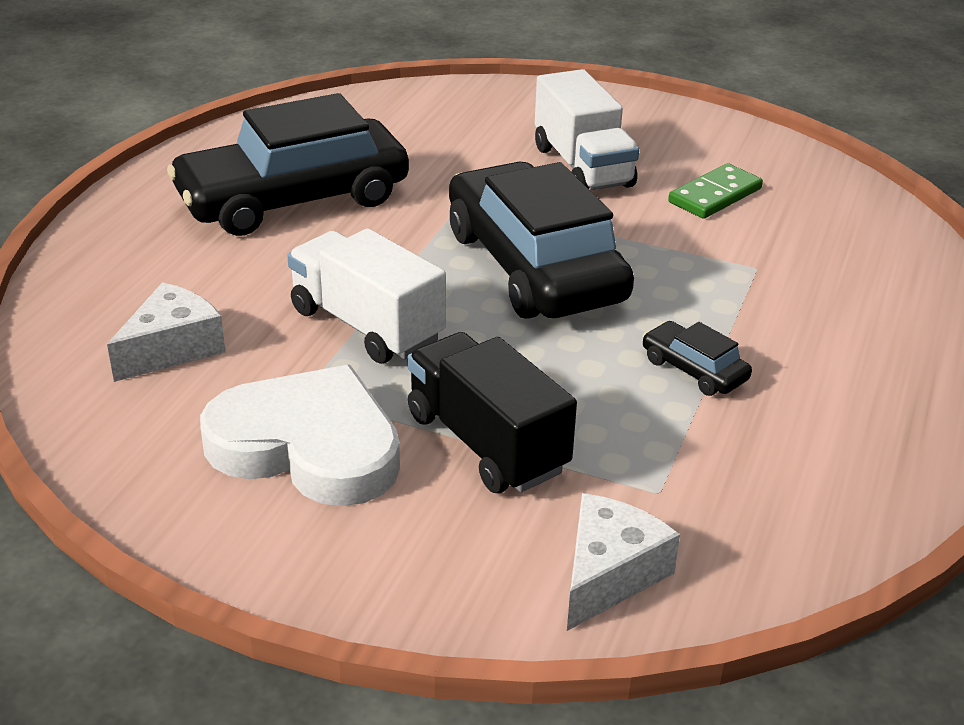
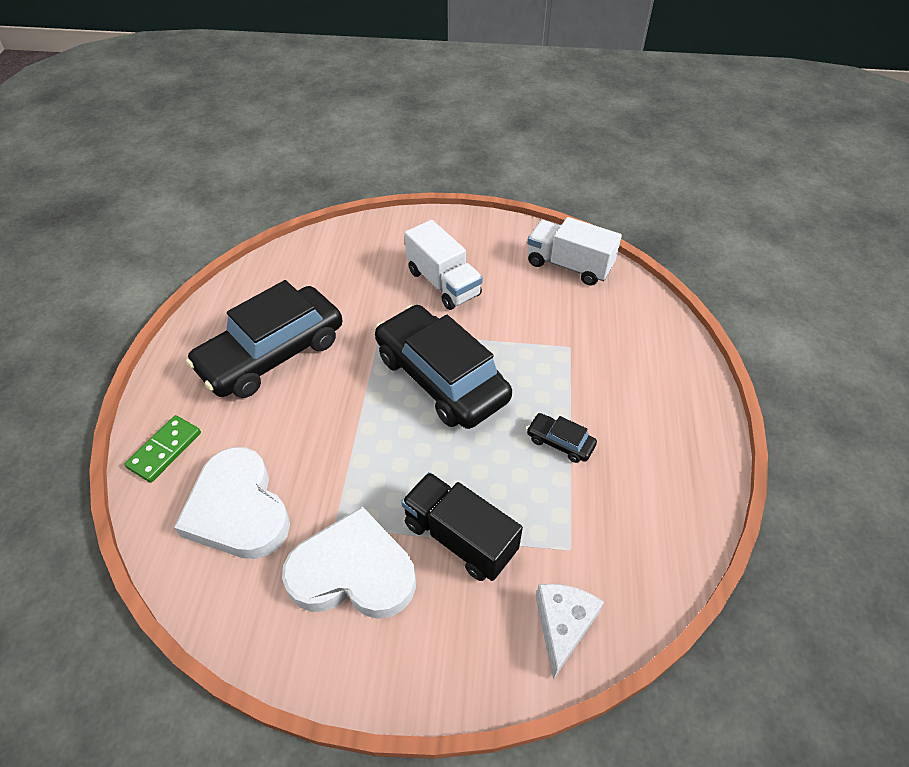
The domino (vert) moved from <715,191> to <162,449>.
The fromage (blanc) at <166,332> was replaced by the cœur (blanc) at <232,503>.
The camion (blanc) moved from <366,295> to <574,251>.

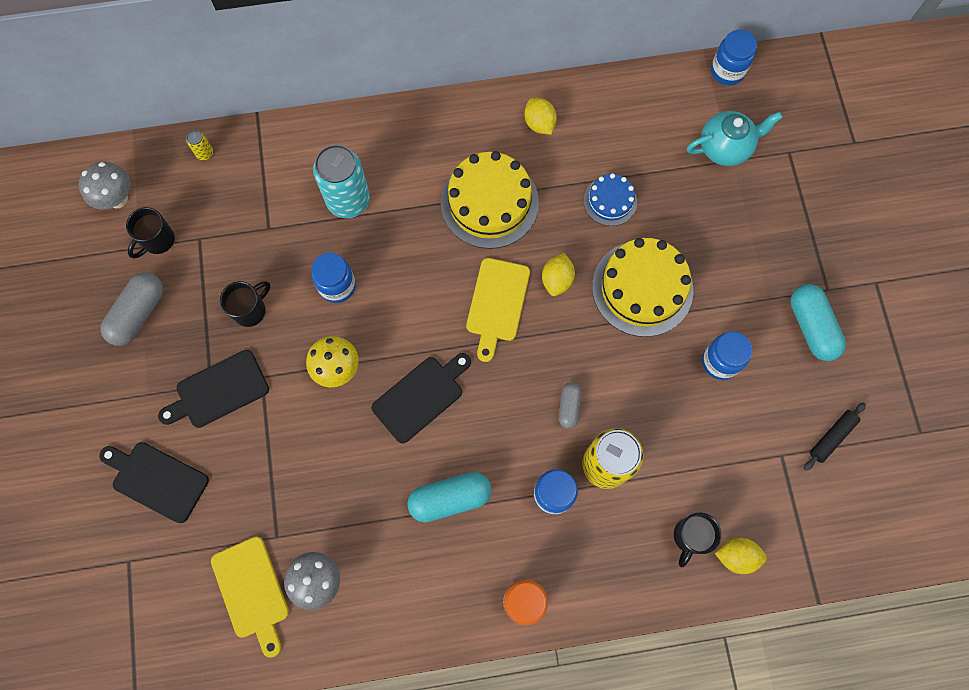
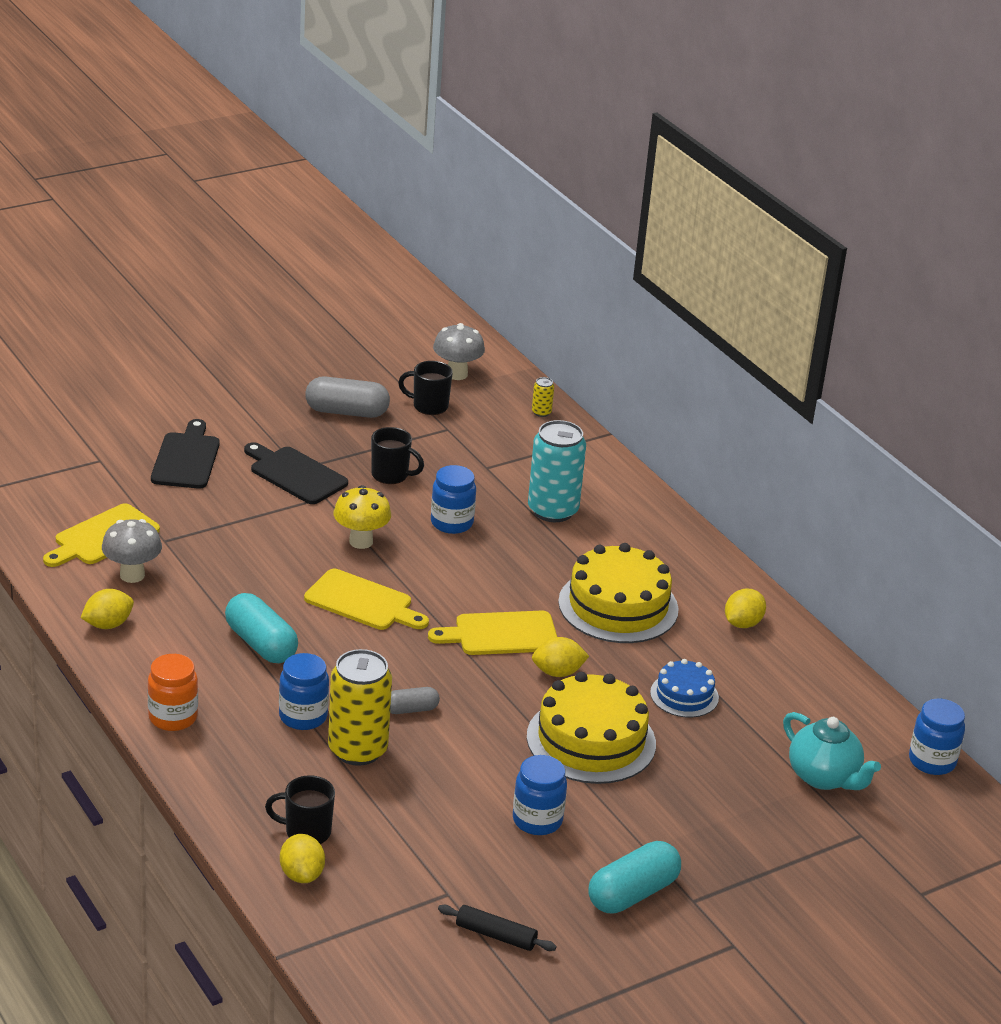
The citron (jaune) at <107,609> appeared.
The planche à découper (noir) at <421,398> became the planche à découper (jaune) at <366,599>.

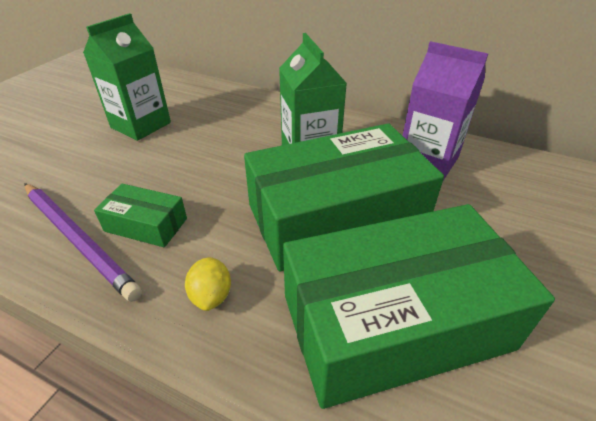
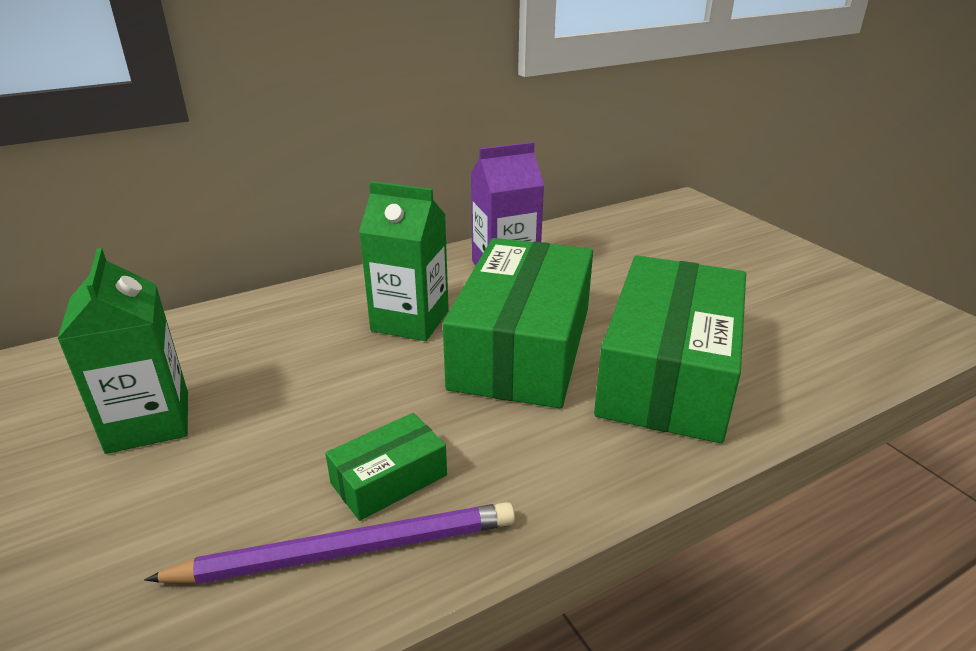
The citron (jaune) at <208,284> disappeared.

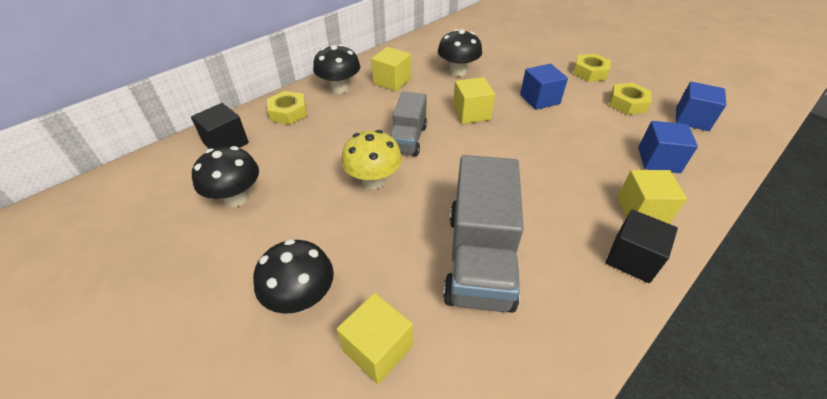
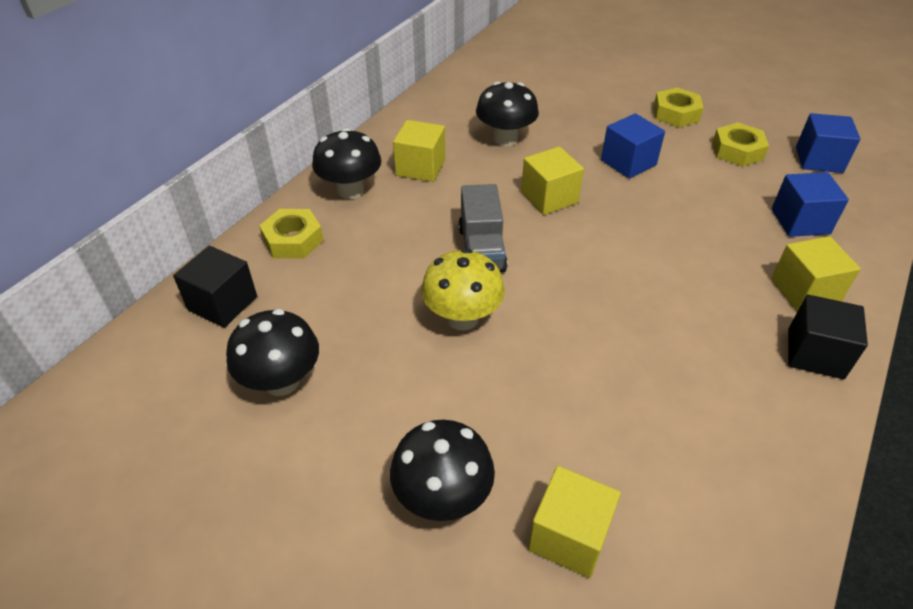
The camion (gris) at <483,234> disappeared.

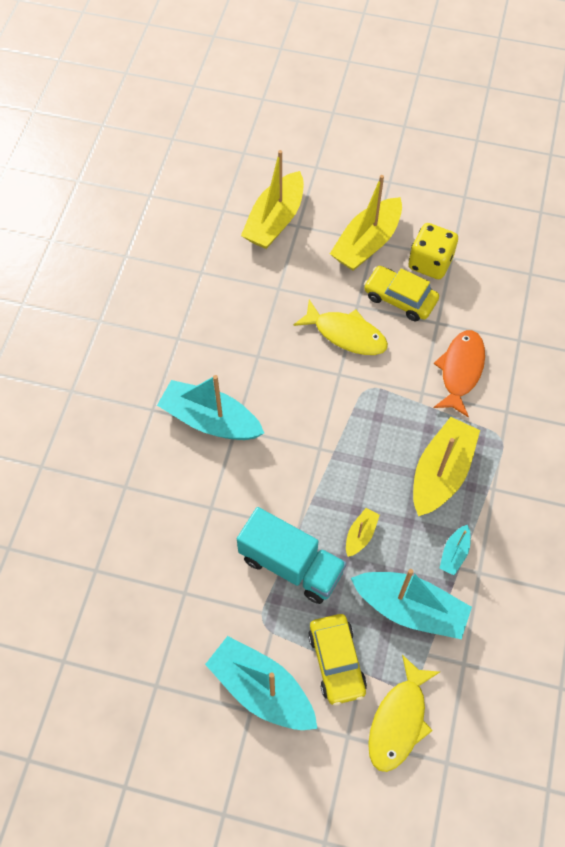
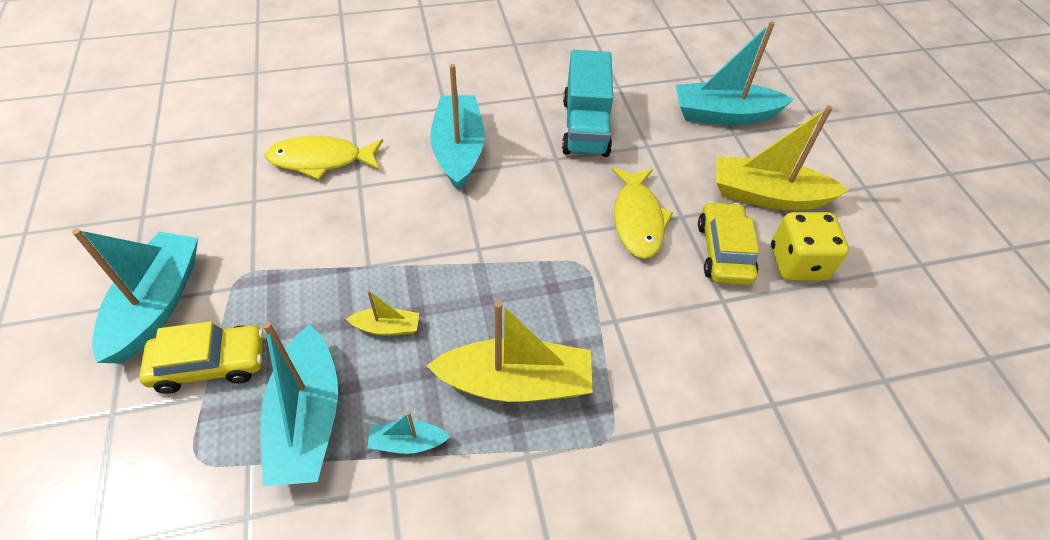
The voiture (jaune) at <337,660> turned 150 degrees counterclockwise.
The poisson (jaune) moved from <404,713> to <324,158>.
The camion (turquoise) moved from <292,555> to <587,103>.
The bateau (jaune) at <272,199> became the bateau (turquoise) at <735,73>.
The poisson (orange) at <459,374> disappeared.

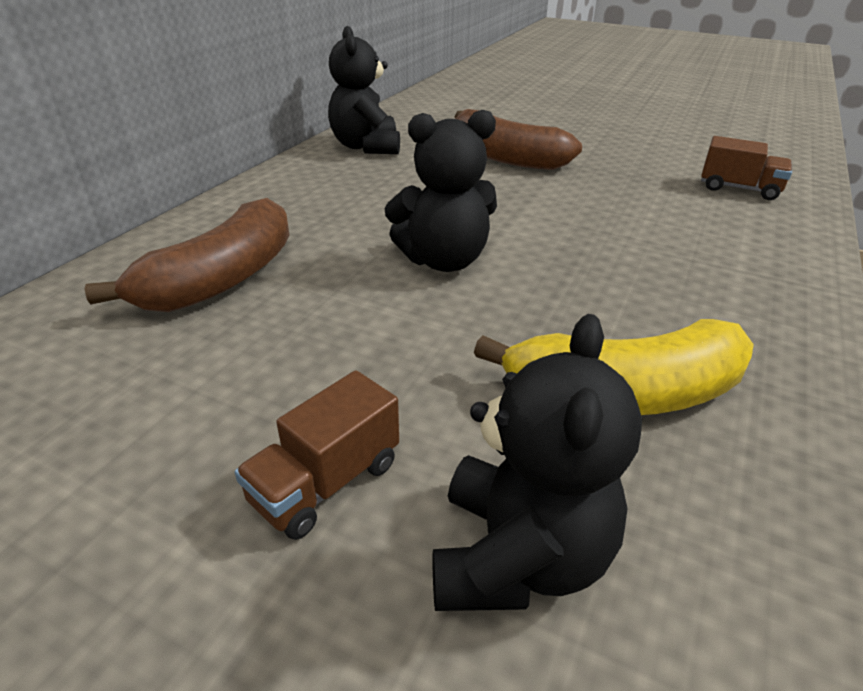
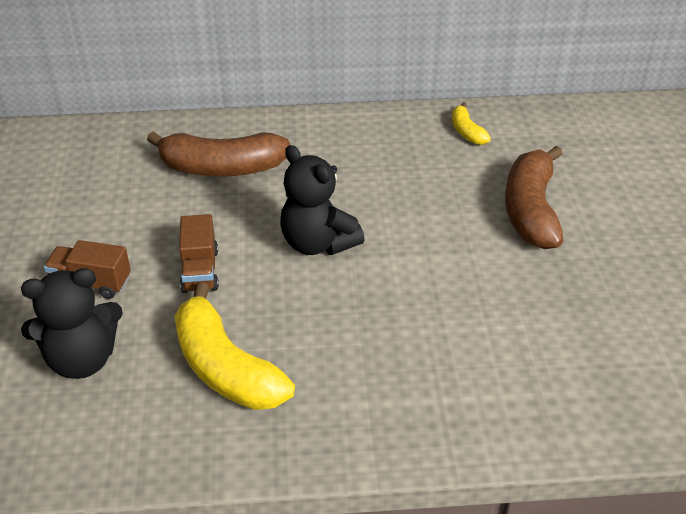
The camion (marron) moved from <746,168> to <199,253>.
The ours en peluche (noir) at <364,90> was replaced by the banane (jaune) at <471,123>.

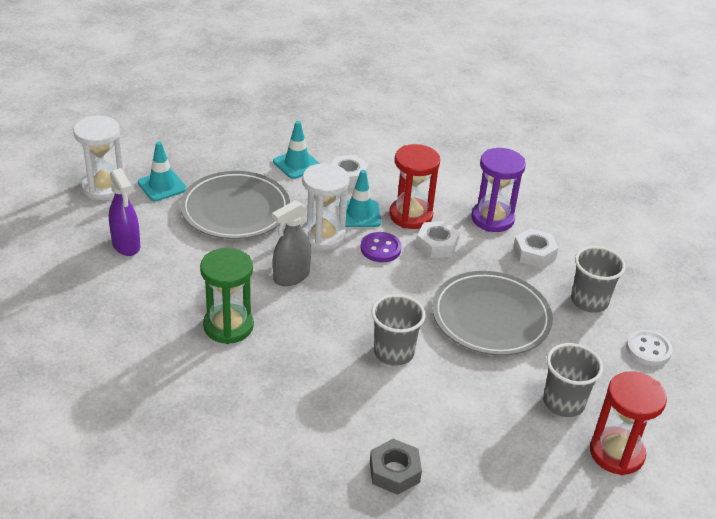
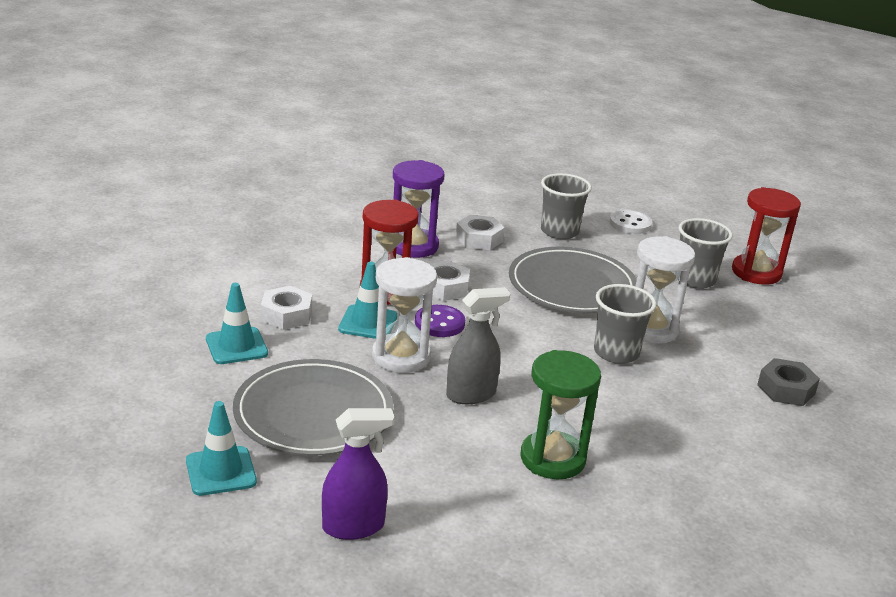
The vaporisateur (gris) at <291,243> turned 90 degrees counterclockwise.
The sablier (blanc) moved from <98,158> to <665,290>.

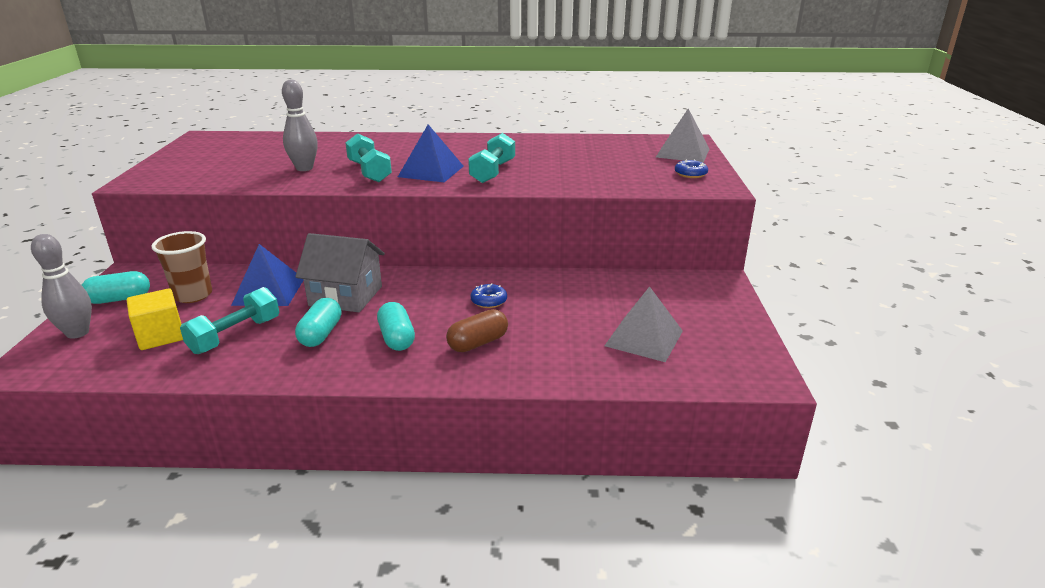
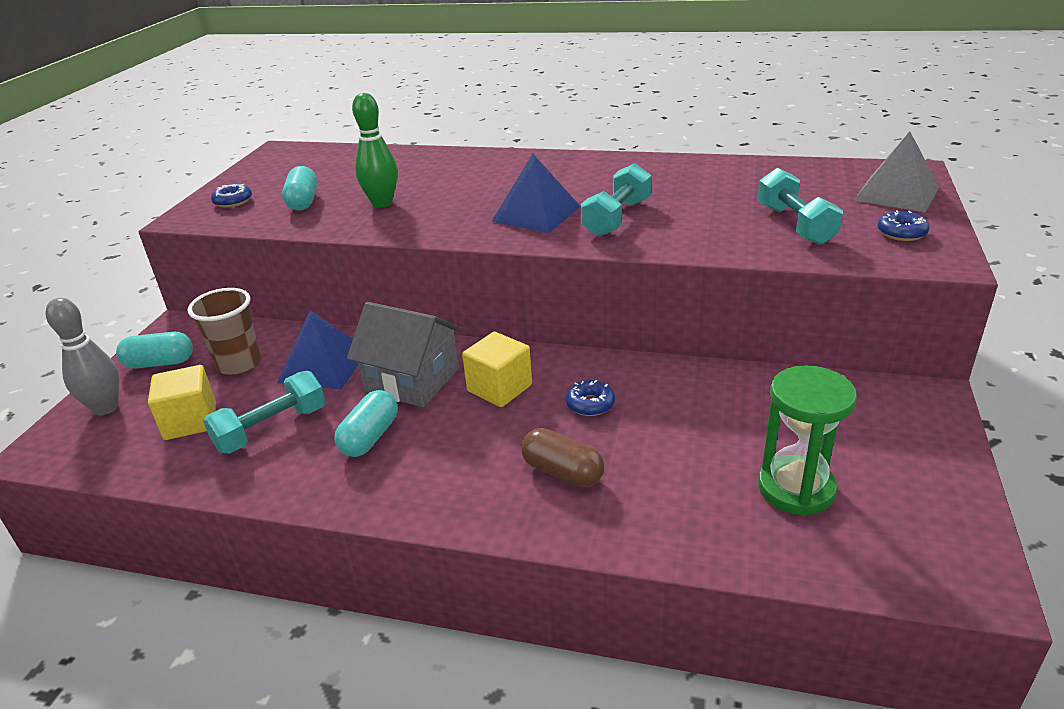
The beignet (bleu) at <231,196> appeared.
The gélule (turquoise) moved from <396,326> to <299,188>.
The quille (gris) at <300,125> became the quille (vert) at <375,150>.
The cube (jaune) at <497,369> appeared.
The gélule (marron) at <477,330> turned 60 degrees clockwise.
The haltère (turquoise) moved from <368,157> to <800,206>.
The pyramide (gris) at <643,324> was replaced by the sablier (vert) at <807,440>.

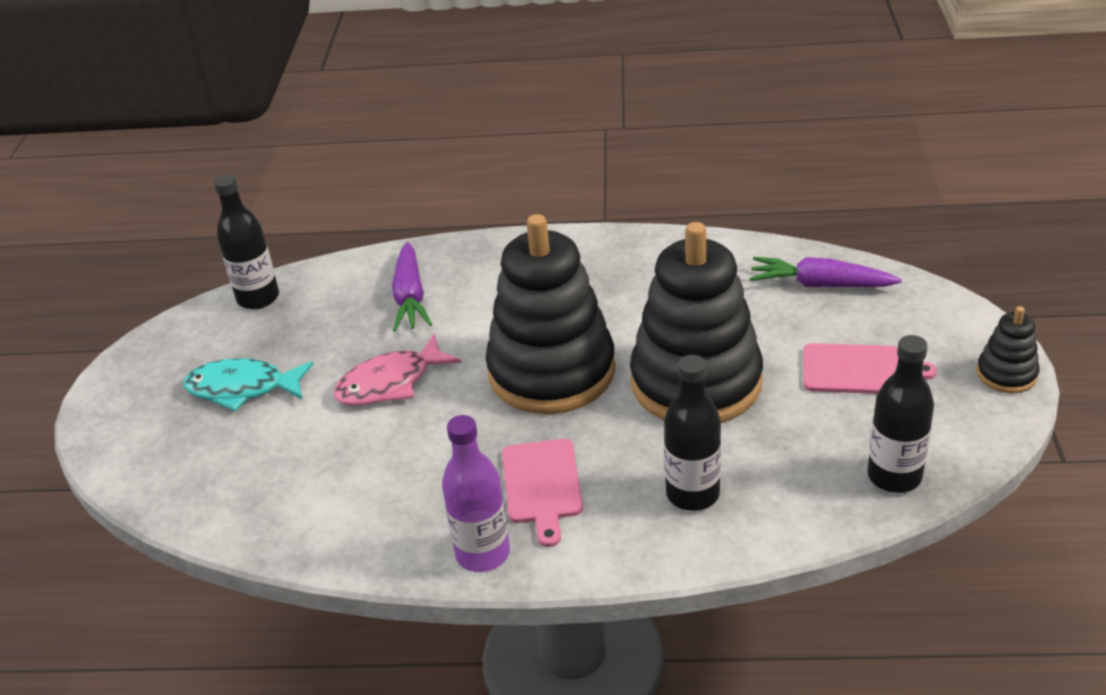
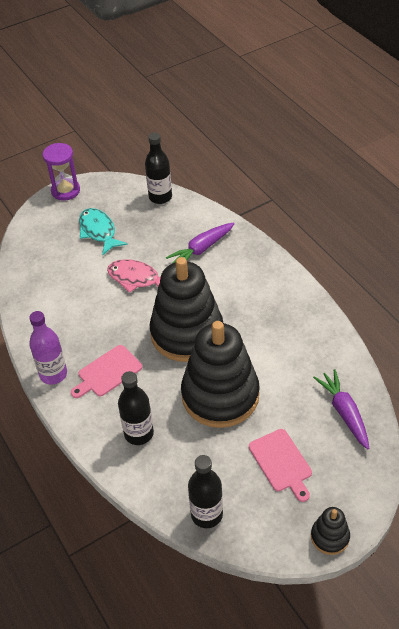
The sablier (violet) at <61,172> appeared.

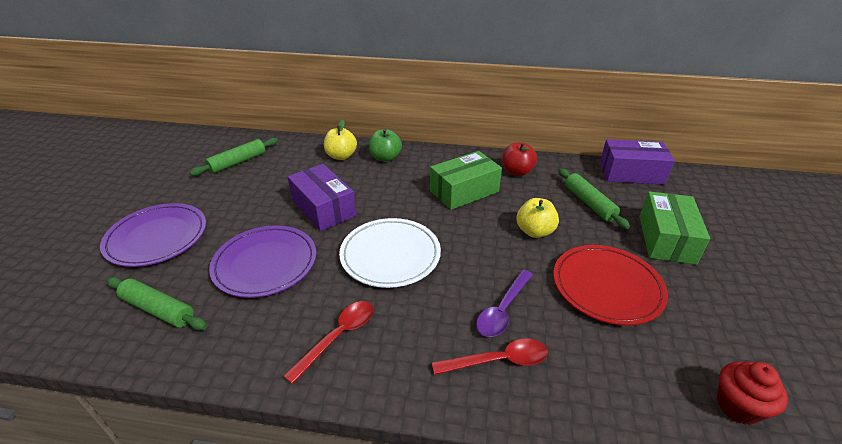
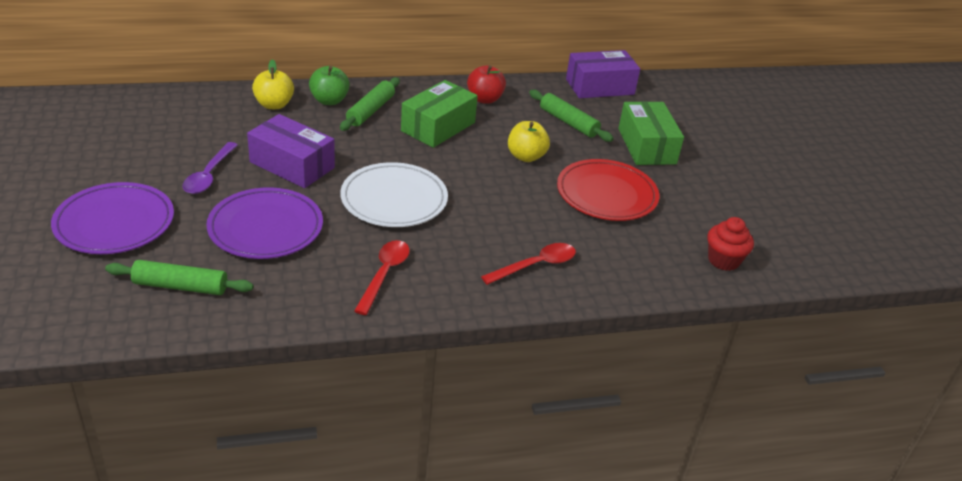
The cuillère (violet) moved from <504,303> to <210,168>.
The rouleau à pâtisserie (vert) moved from <233,157> to <370,104>.

